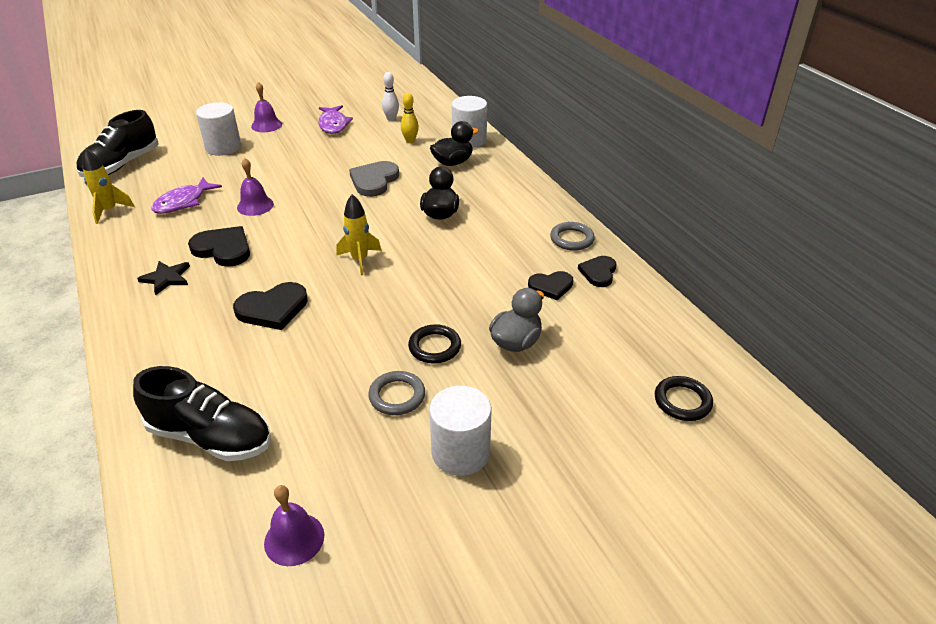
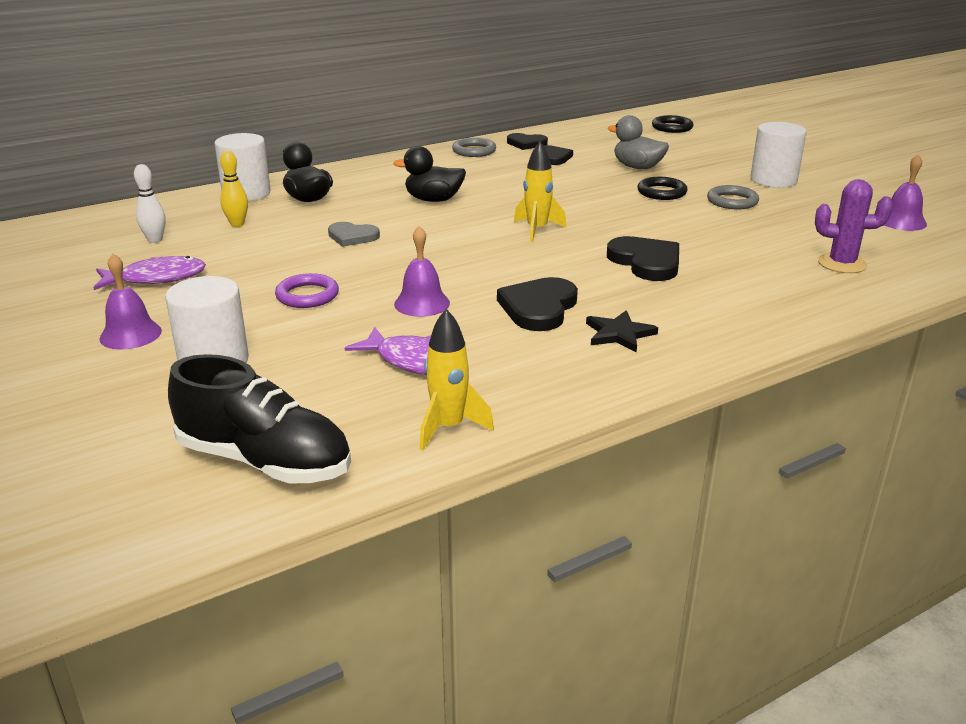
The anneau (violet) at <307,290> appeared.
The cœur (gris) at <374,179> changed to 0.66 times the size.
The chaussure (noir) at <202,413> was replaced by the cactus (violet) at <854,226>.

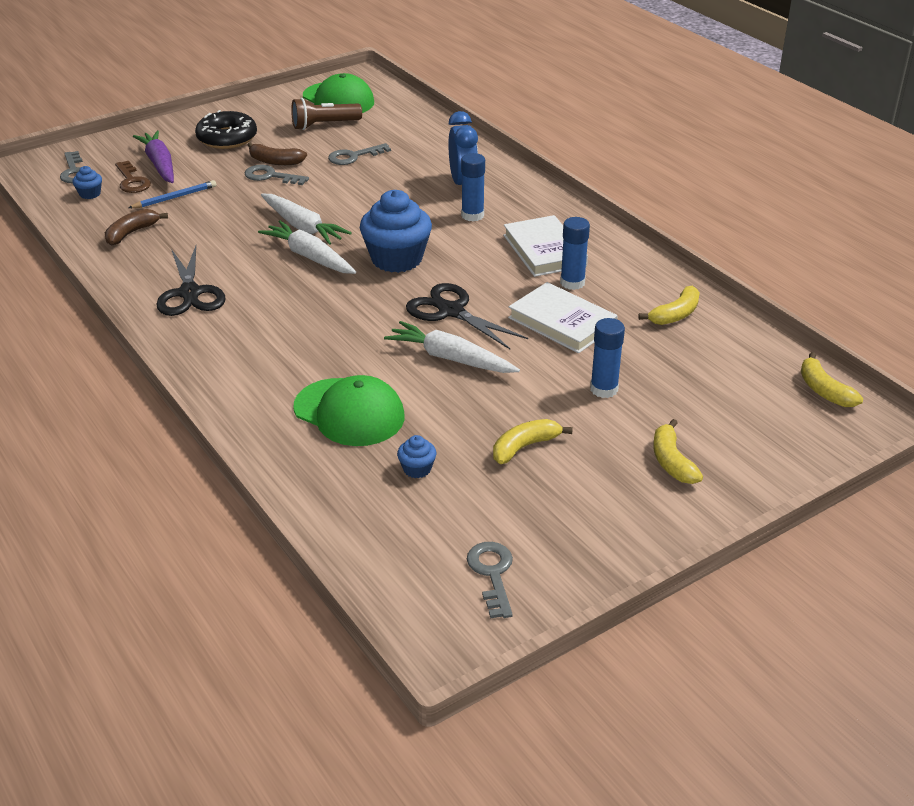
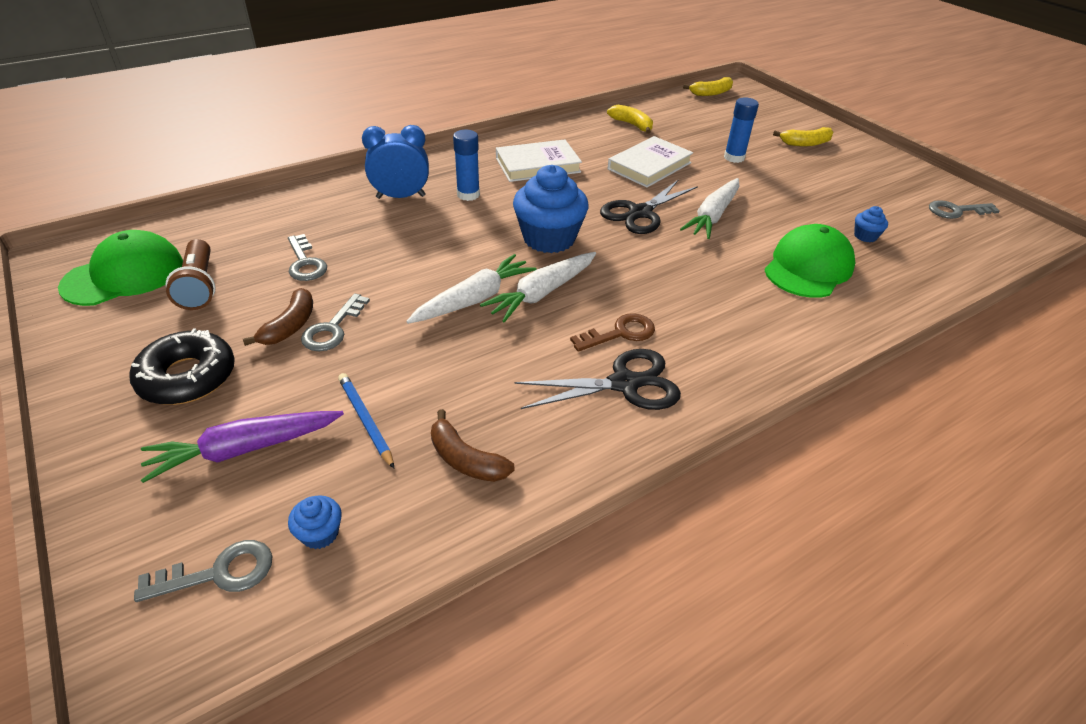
The clé (marron) moved from <133,177> to <612,332>.
The banane (jaune) at <533,441> disappeared.
The bâton de colle (bleu) at <575,253> disappeared.

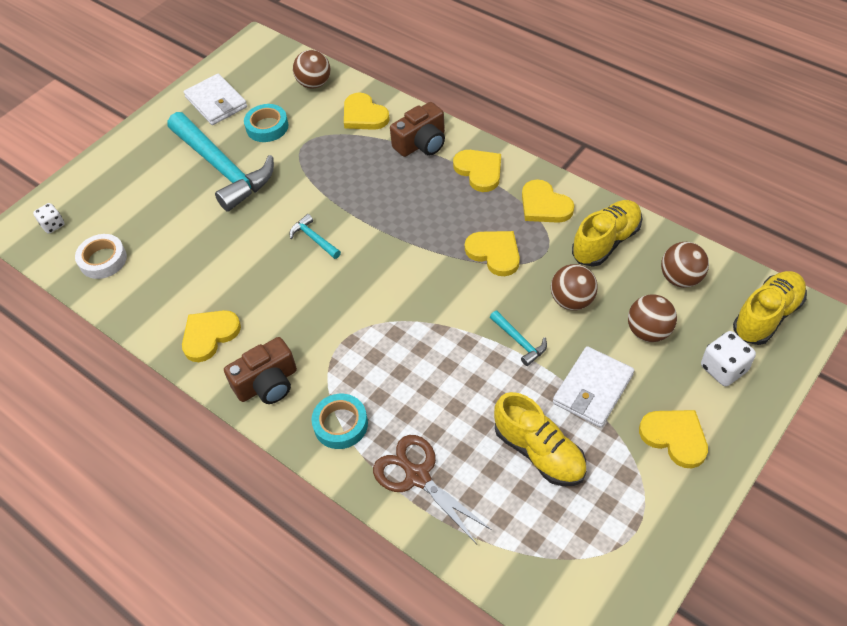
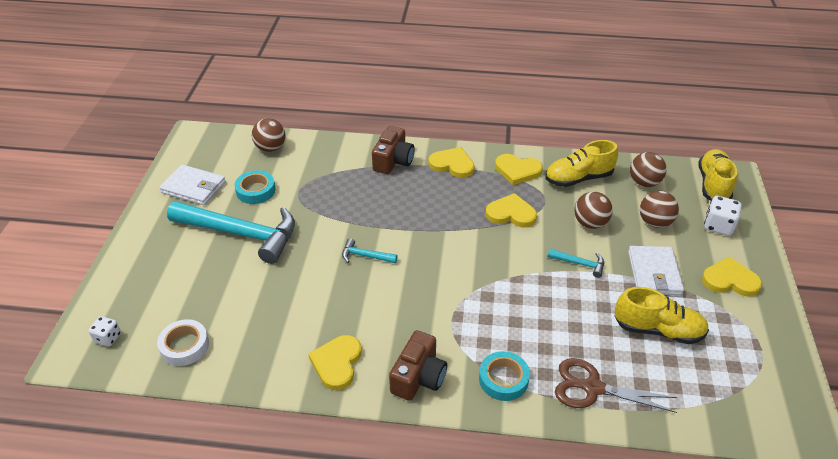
The chaussure (jaune) at <607,233> turned 120 degrees counterclockwise.
The cœur (jaune) at <367,111> disappeared.

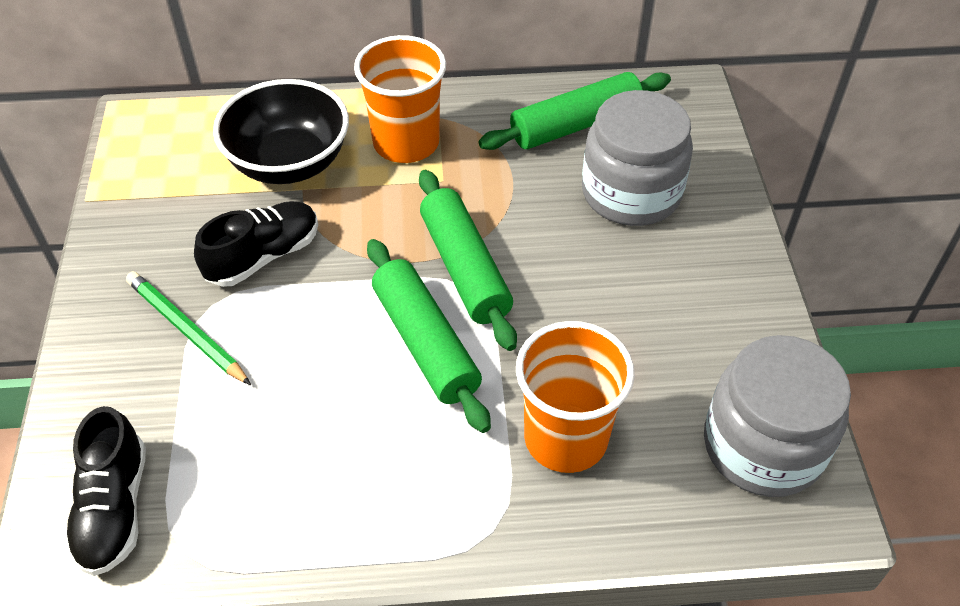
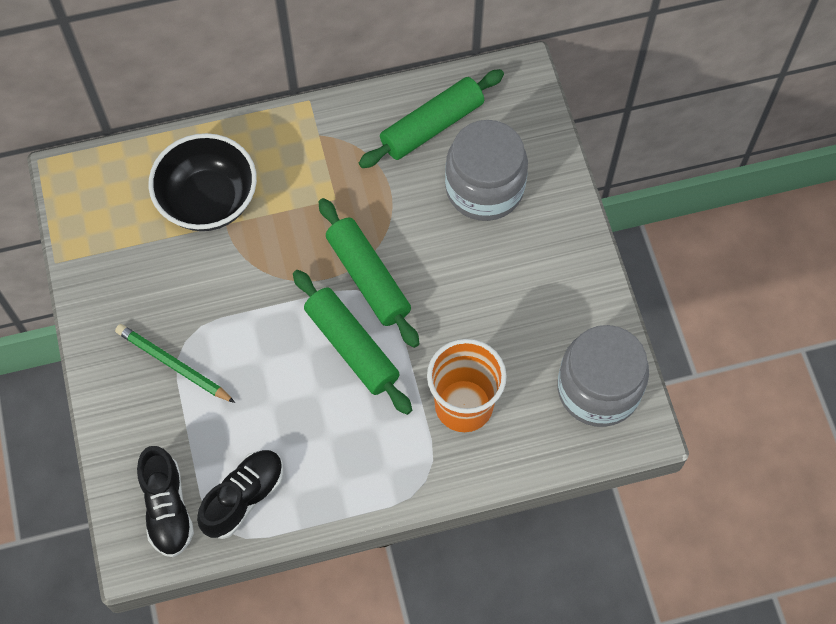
The chaussure (noir) moved from <256,244> to <240,494>.
The gobelet (orange) at <400,99> disappeared.

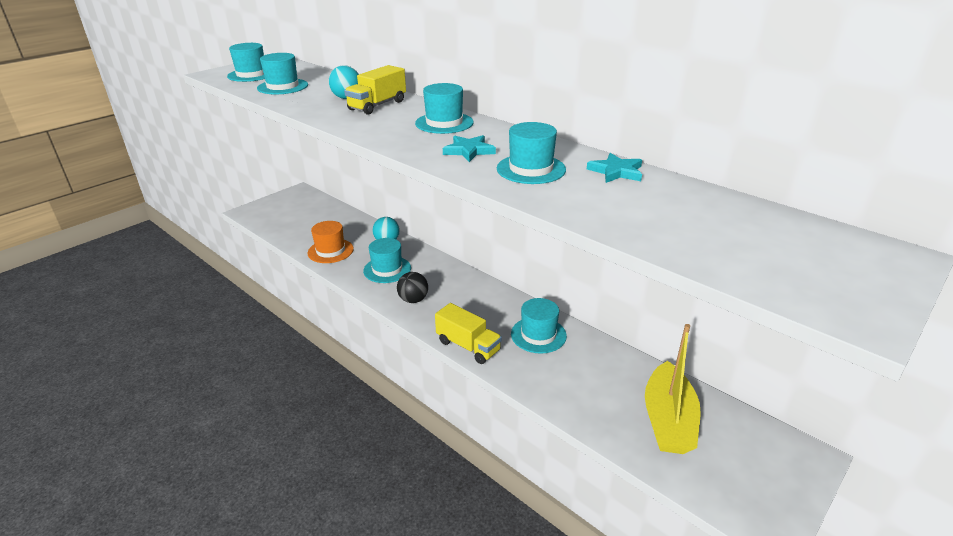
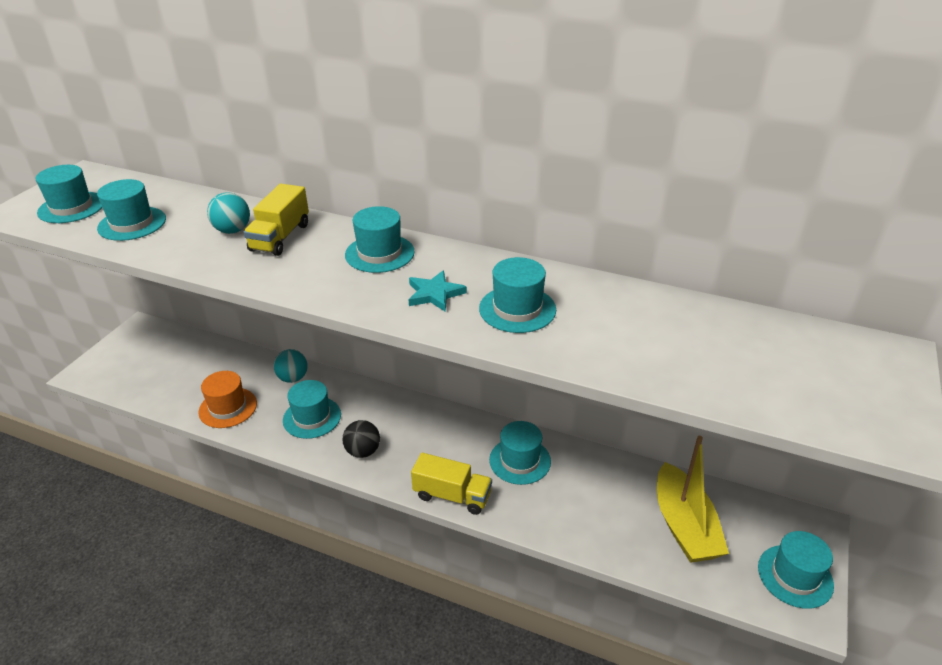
The chapeau (turquoise) at <796,570> appeared.
The étoile (turquoise) at <614,168> disappeared.

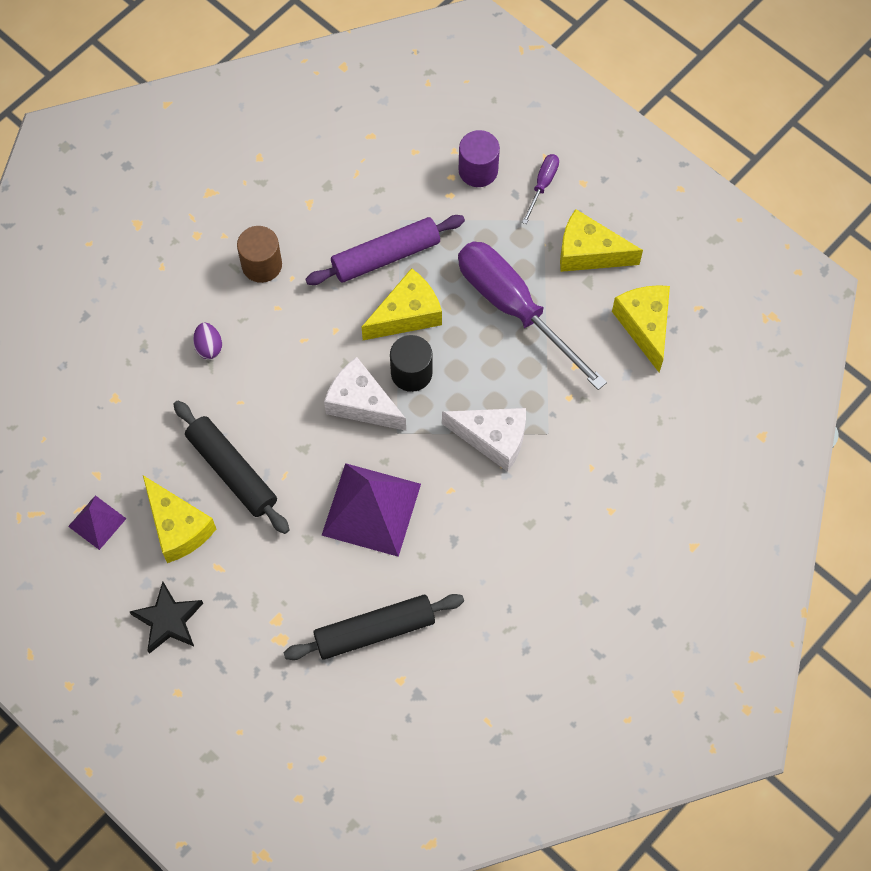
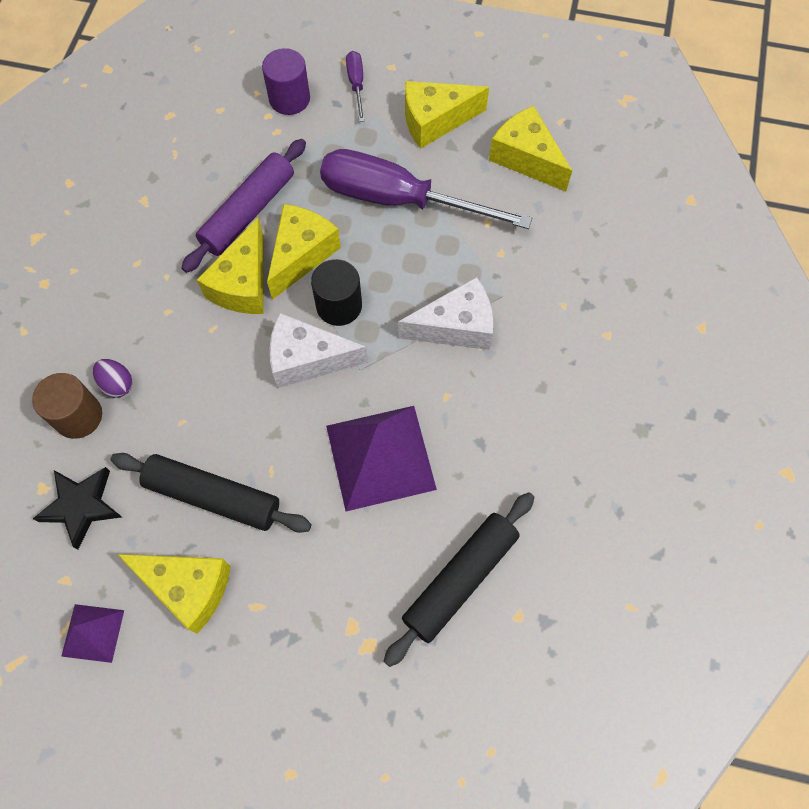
The cylindre (marron) moved from <259,254> to <67,406>.
The étoile (noir) moved from <166,618> to <77,508>.
The fromage (jaune) at <230,266> appeared.

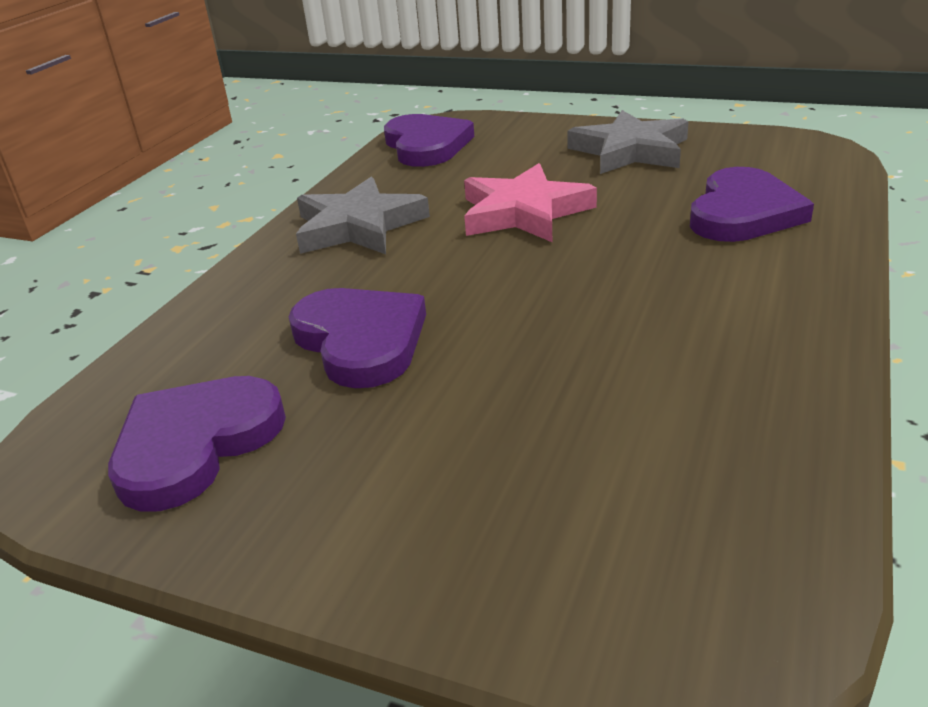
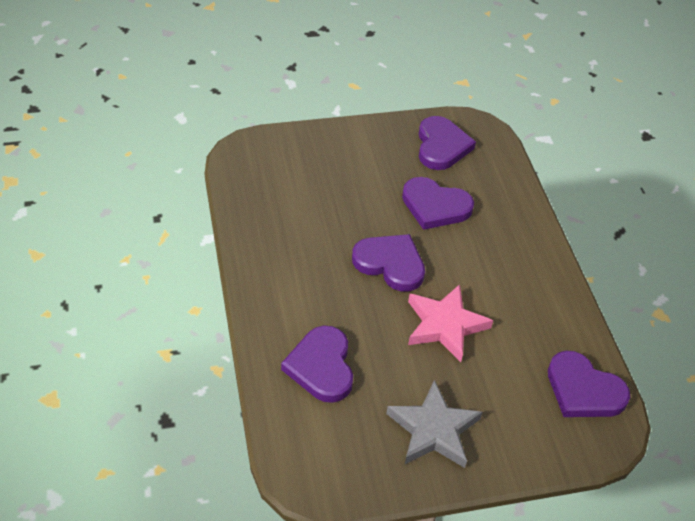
The cœur (violet) at <388,263> appeared.
The étoile (gris) at <363,215> disappeared.

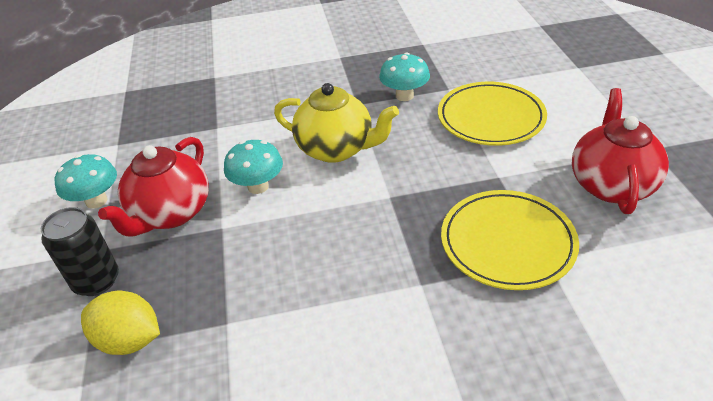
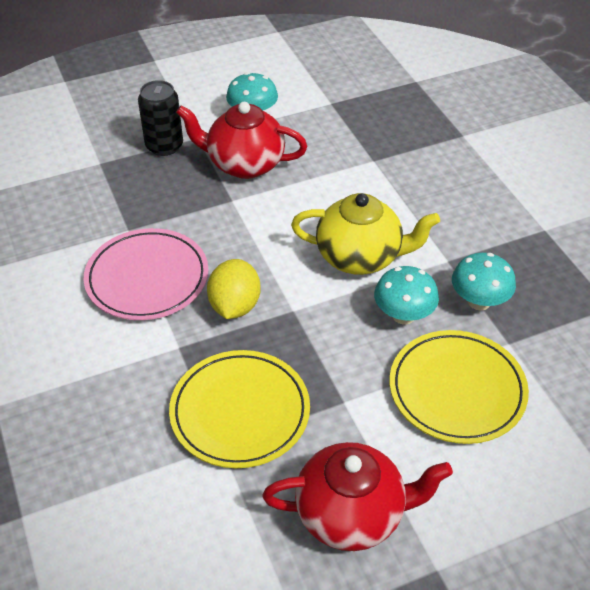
The assiette (rose) at <146,274> appeared.
The citron (jaune) moved from <120,323> to <234,289>.
The théière (jaune) at <336,123> turned 90 degrees counterclockwise.
The champignon (turquoise) moved from <253,167> to <406,295>.

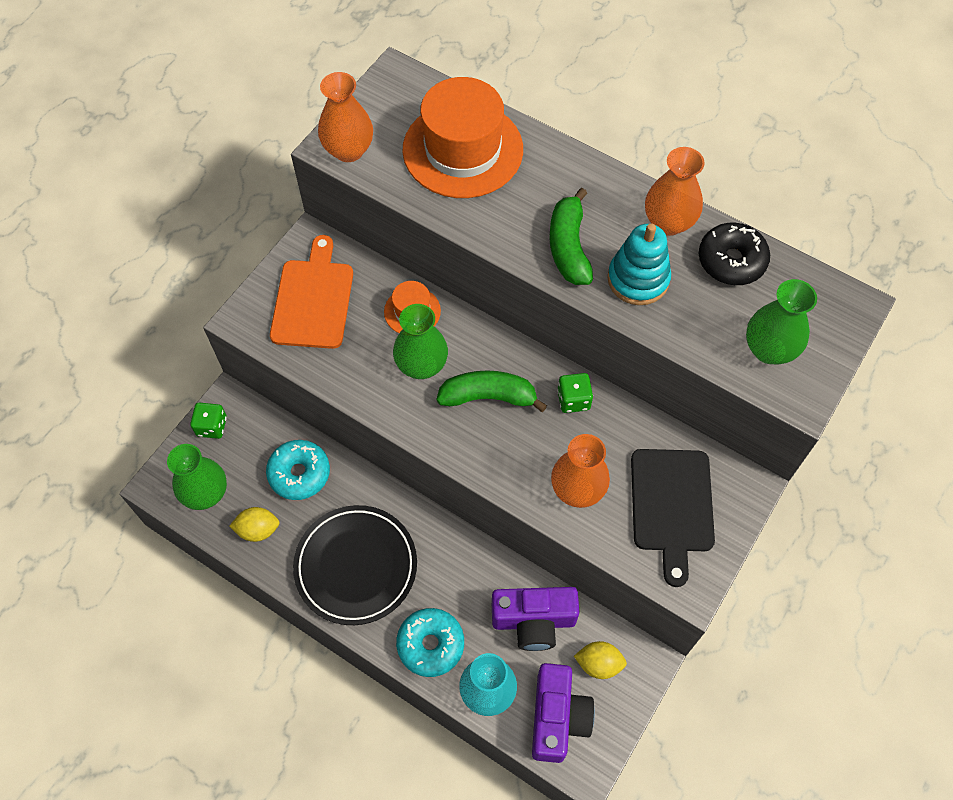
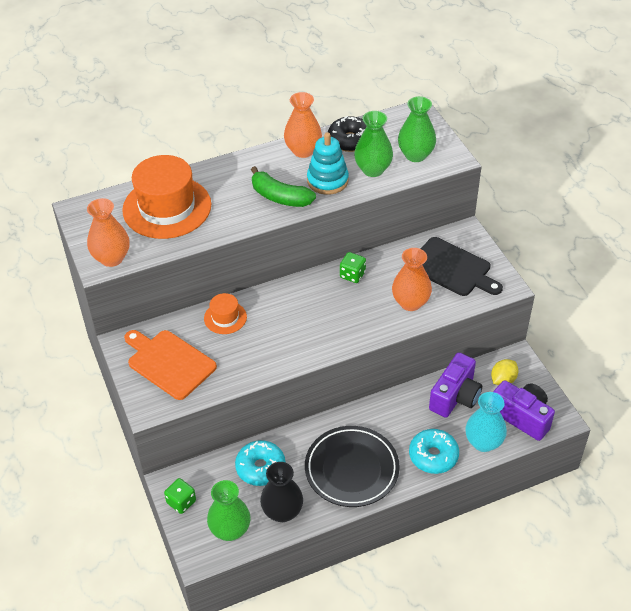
The citron (jaune) at <254,524> was replaced by the vase (noir) at <281,492>.
The vase (vert) moved from <420,341> to <373,144>.
The banane (vert) at <491,391> disappeared.

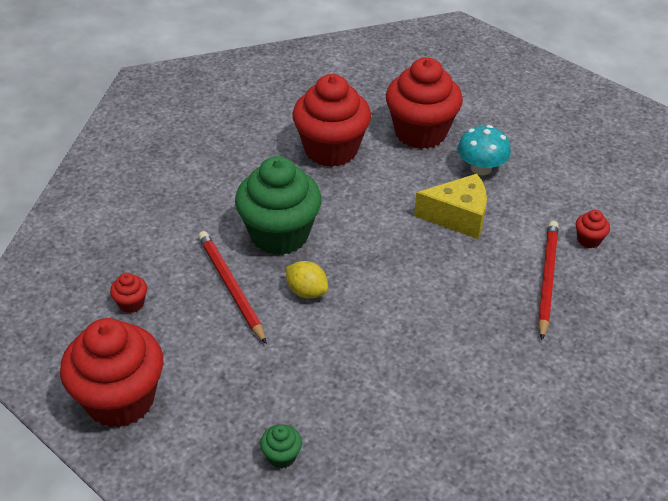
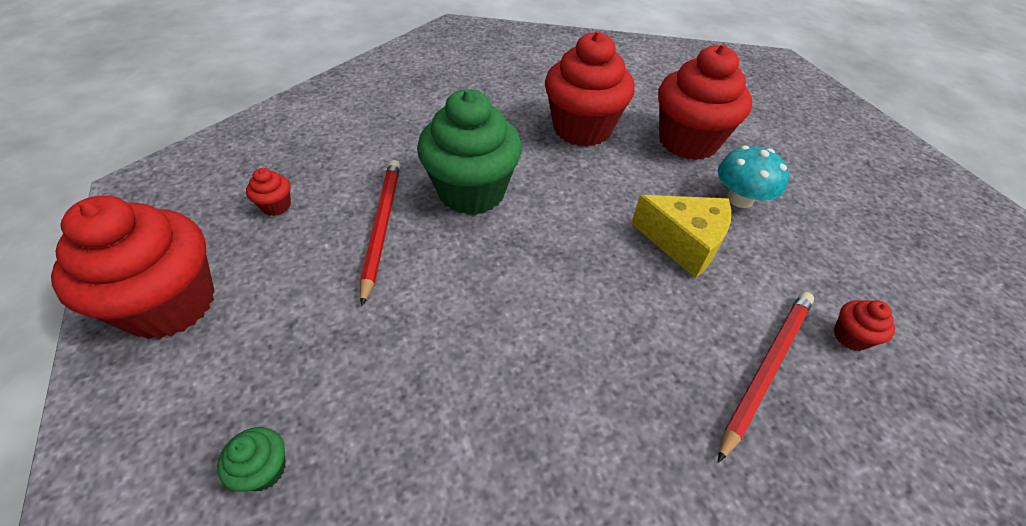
The citron (jaune) at <307,280> disappeared.

